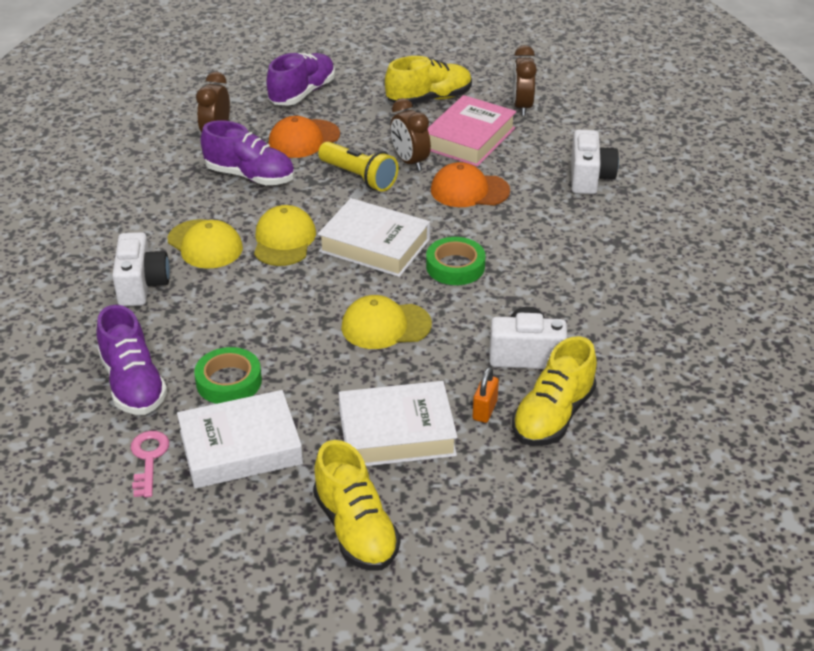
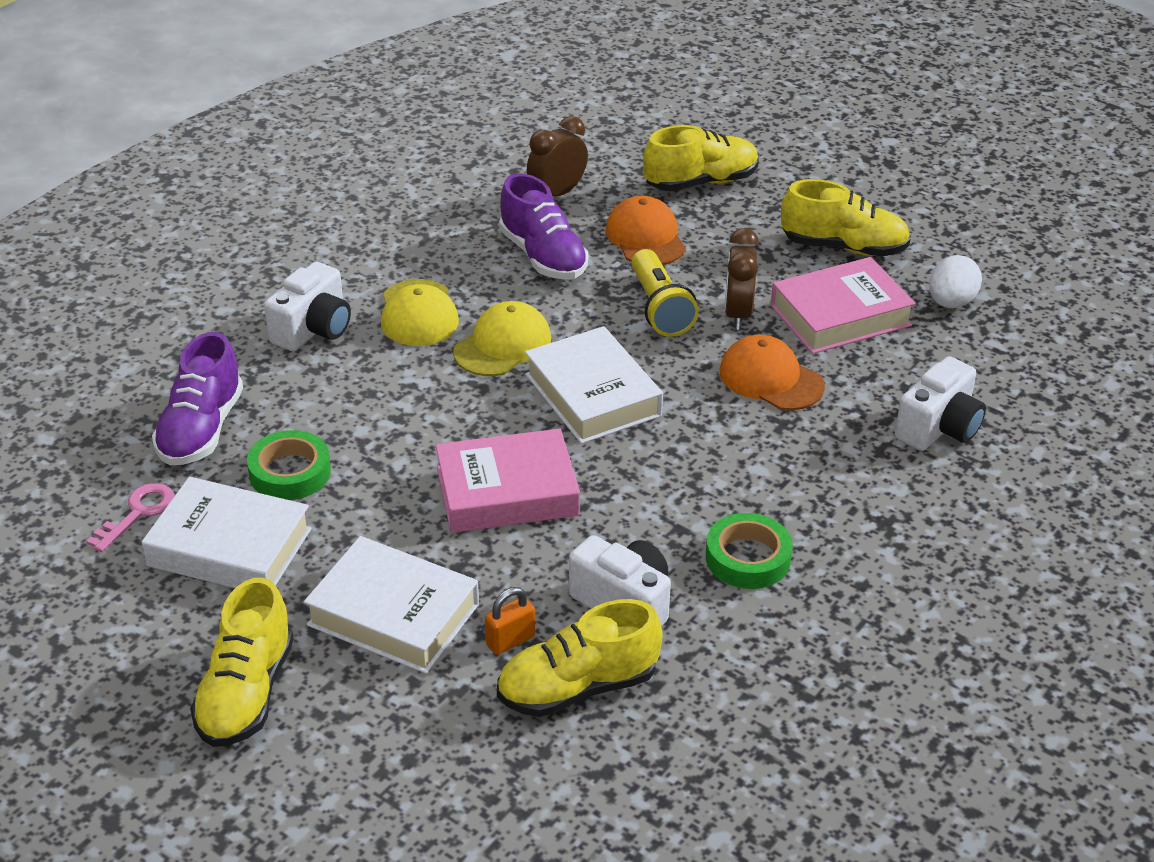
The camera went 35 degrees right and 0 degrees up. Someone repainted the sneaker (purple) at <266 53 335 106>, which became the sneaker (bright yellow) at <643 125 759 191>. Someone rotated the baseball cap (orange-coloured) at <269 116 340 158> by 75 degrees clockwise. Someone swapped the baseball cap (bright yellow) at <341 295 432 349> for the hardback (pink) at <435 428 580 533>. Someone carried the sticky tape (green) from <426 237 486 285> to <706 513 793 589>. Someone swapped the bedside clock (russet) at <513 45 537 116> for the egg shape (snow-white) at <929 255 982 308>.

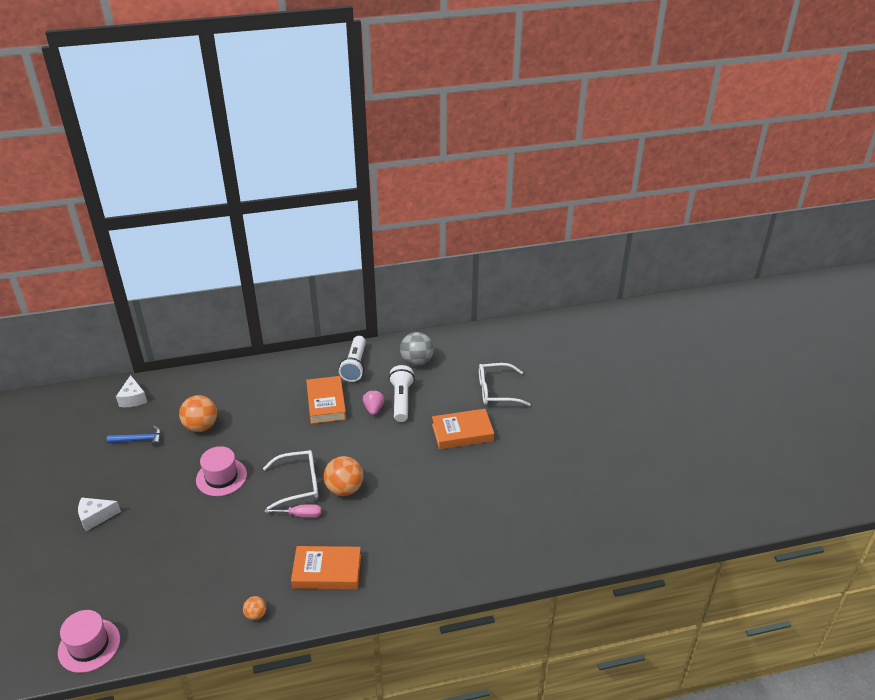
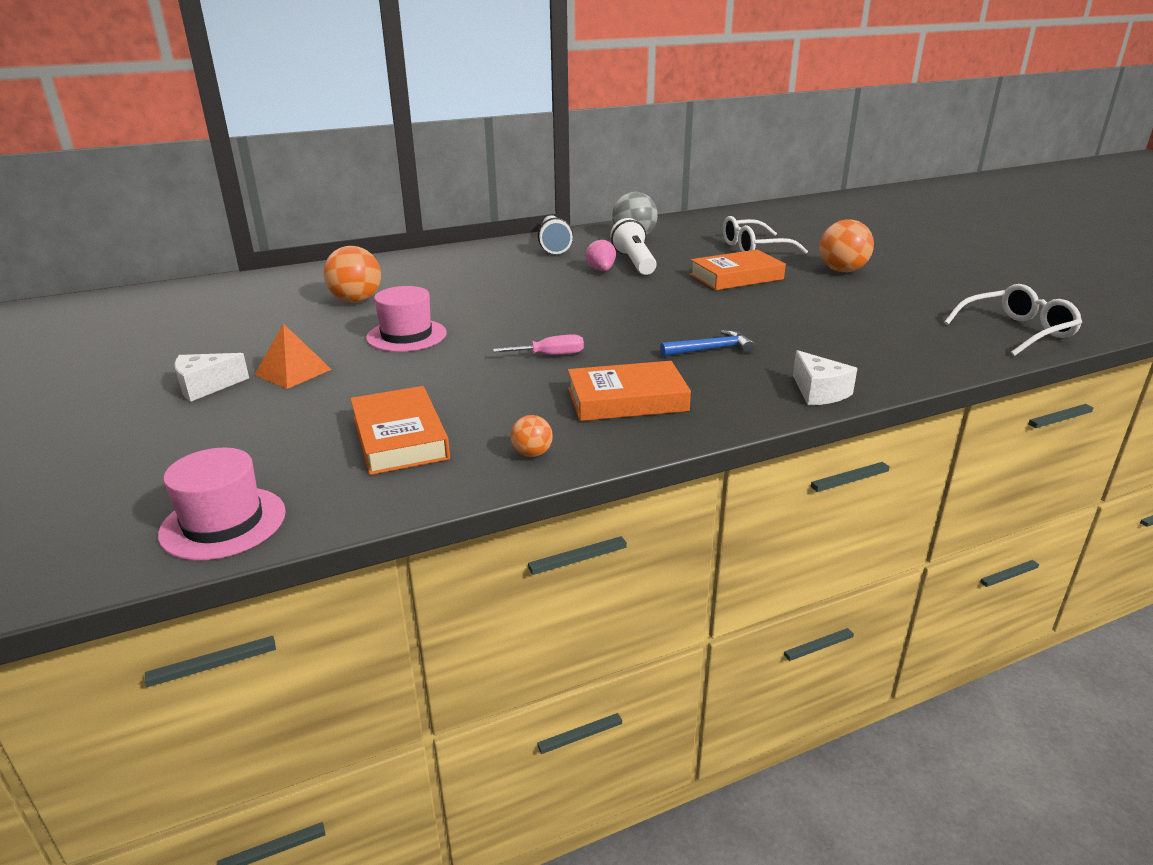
The camera went 10 degrees left and 10 degrees down. Someone carried the carpenter's hammer (blue) from <107 426 161 447> to <660 330 755 357>. Someone carried the cheese (snow-white) from <116 375 147 407> to <793 350 858 405>. Someone carried the spectacles (snow-white) from <263 450 319 509> to <944 284 1082 356>. Someone carried the hardback (orange-coloured) from <306 376 346 424> to <350 386 450 475>. Someone carried the ball (orange-coloured) from <324 456 363 496> to <819 219 874 272>. Someone put down the solid pyramid (orange-coloured) at <255 324 332 389>.

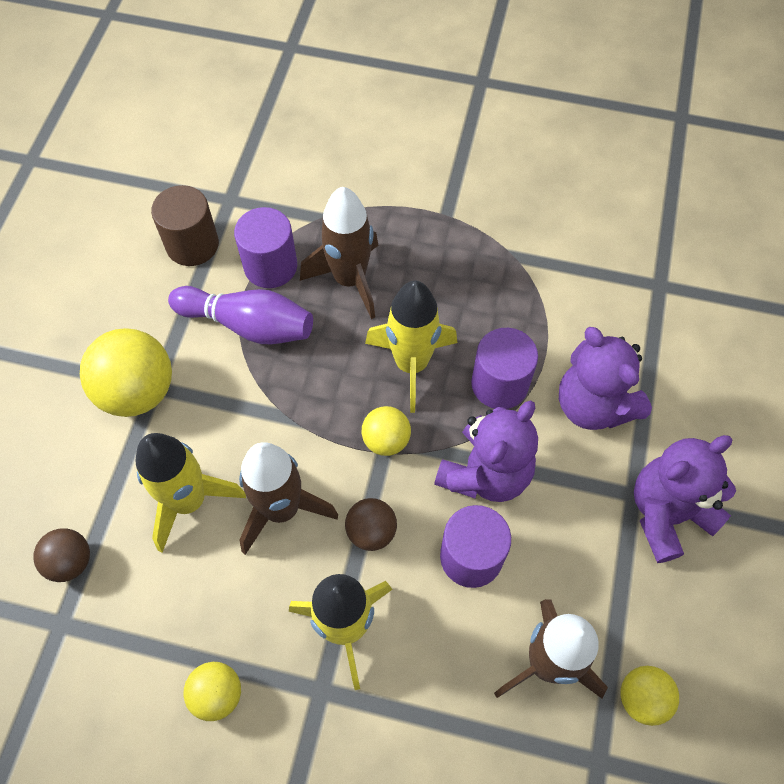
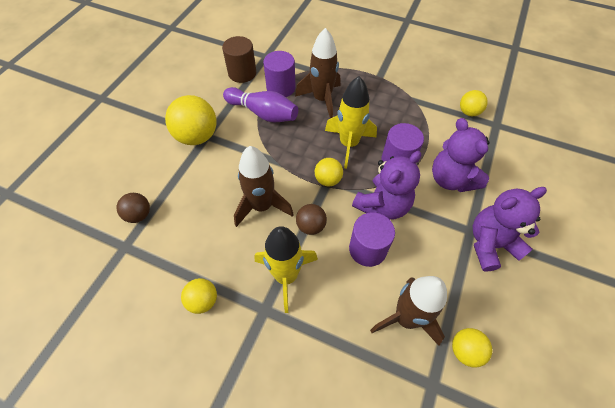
The camera went 10 degrees right and 5 degrees down. Someone took away the toy rocket (bright yellow) at <136 433 246 553>. Someone put down the ball (bright yellow) at <460 90 488 116>.

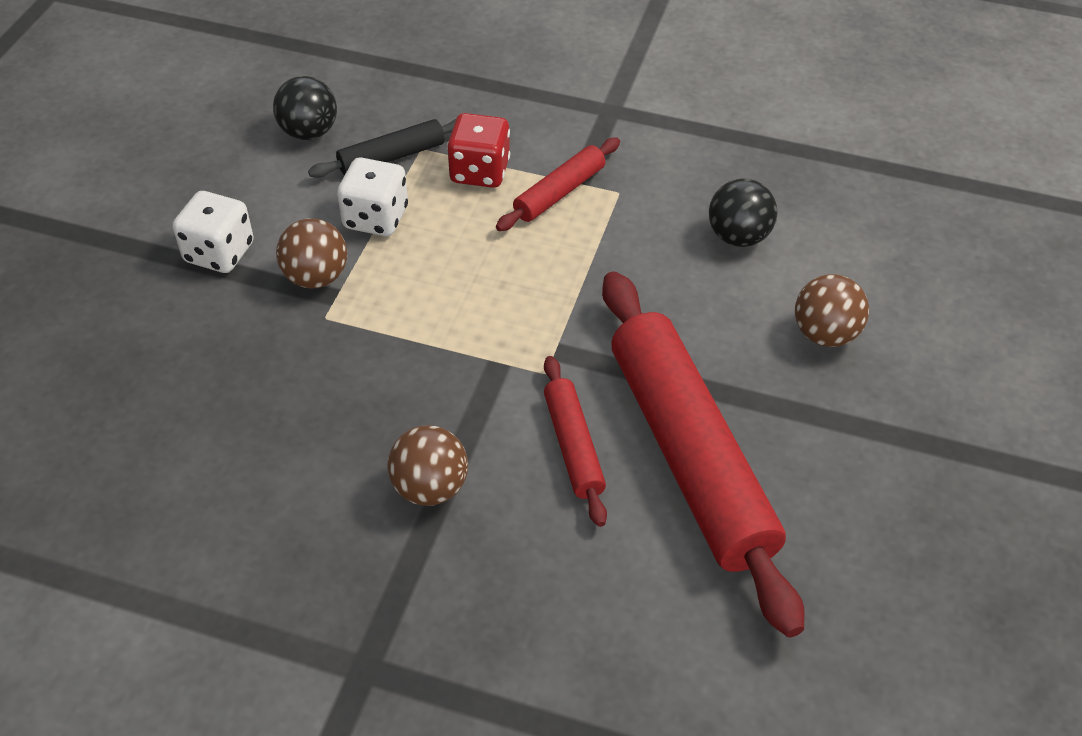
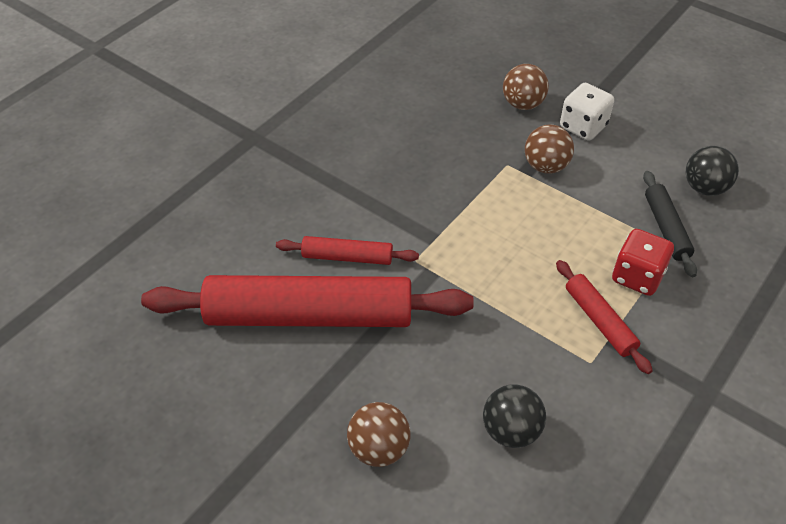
The camera went 110 degrees right and 0 degrees up. Someone took away the game die (snow-white) at <337 158 408 236>. Someone carried the ball (russet) from <387 425 468 506> to <503 64 549 110>.

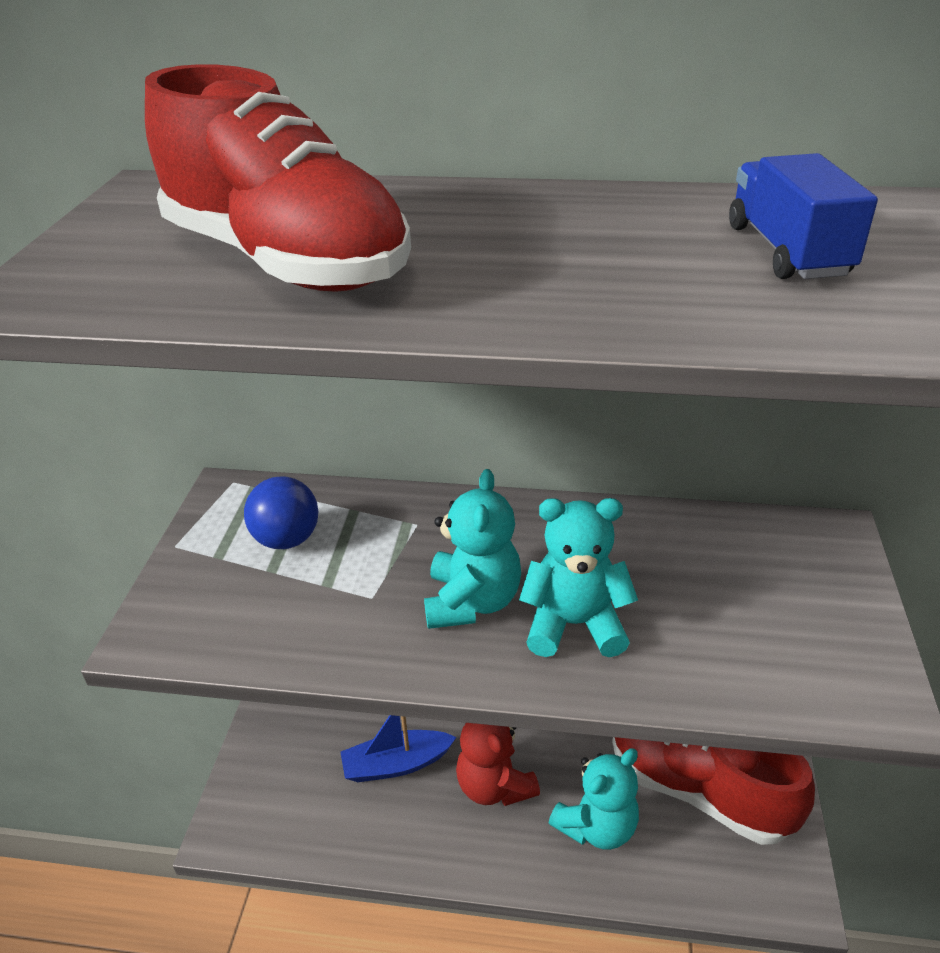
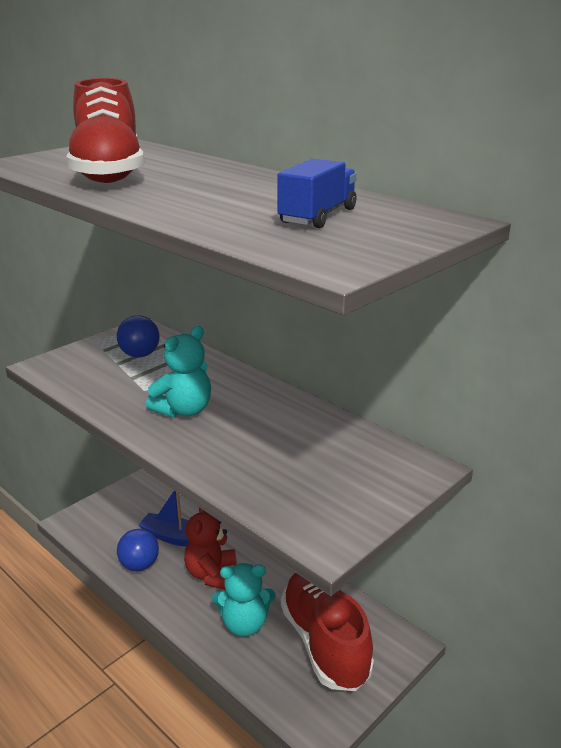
The camera went 35 degrees right and 10 degrees down. Someone took away the teddy bear (aqua) at <519 498 638 657>. Someone put down the ball (blue) at <117 529 159 571>.

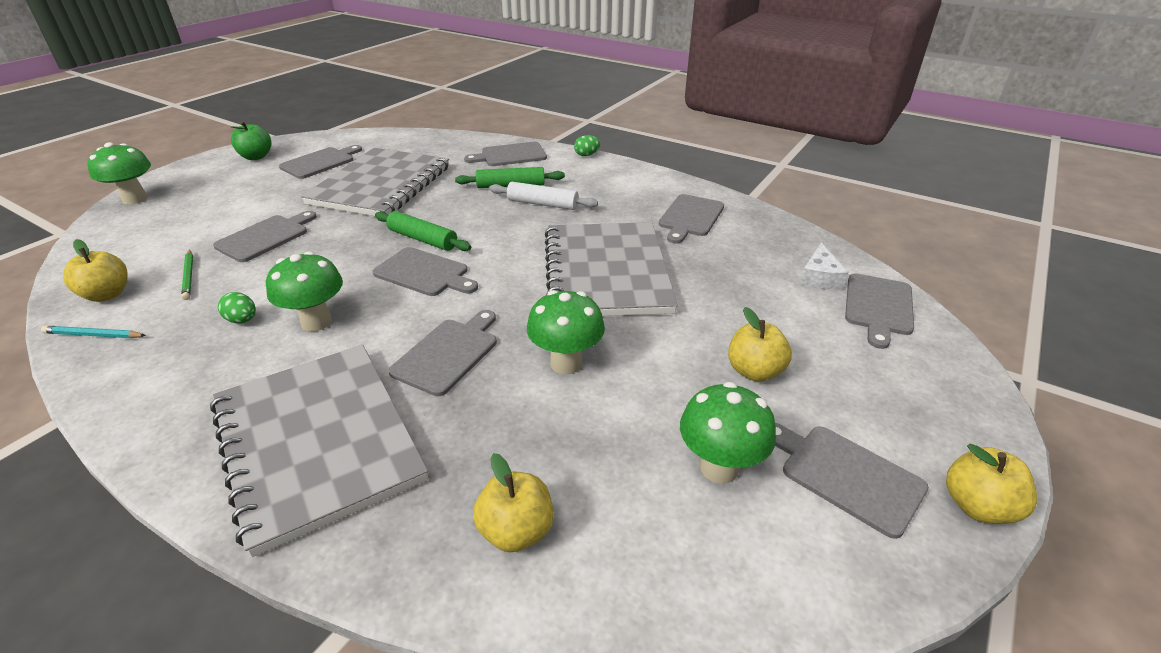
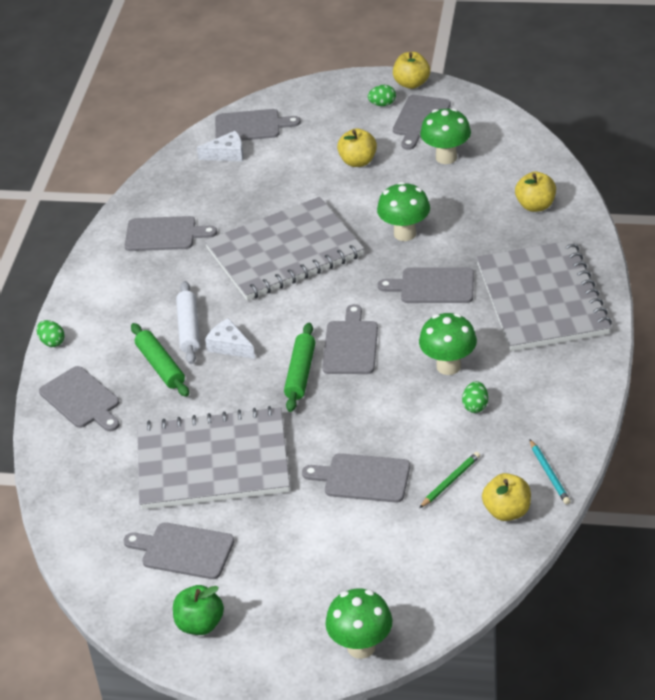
The camera went 110 degrees left and 5 degrees up. Someone rotated the exercise book (grey) at <210 345 428 557> by 45 degrees counterclockwise. Someone put down the cheese (snow-white) at <205 318 255 359>. Someone put down the egg shape (green) at <368 85 396 106>.

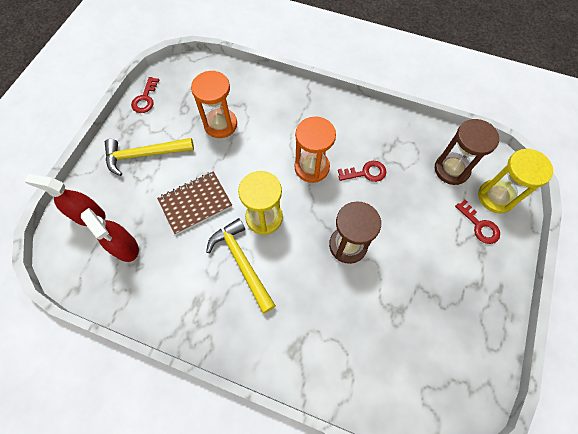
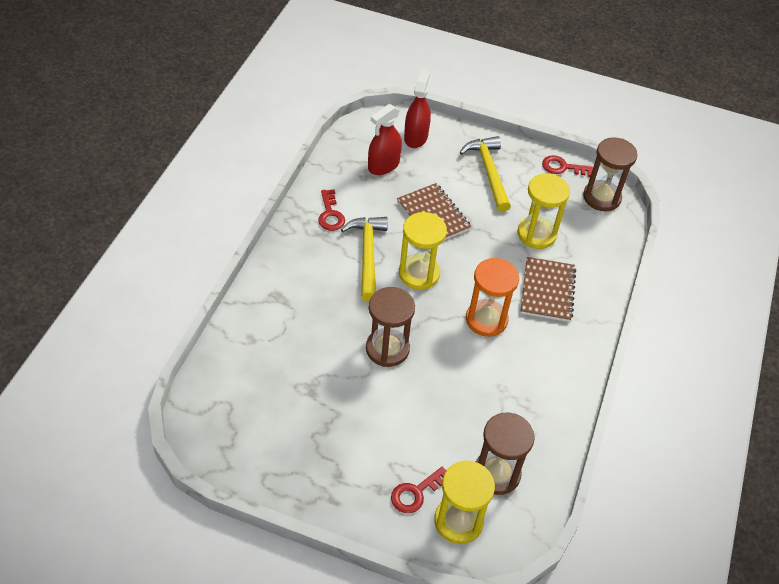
The camera went 85 degrees right and 15 degrees down. Someone repainted the sand timer (orange-coloured) at <191 71 237 138>, which became the sand timer (bright yellow) at <517 173 570 249>. Someone rotated the carpenter's hammer (bright yellow) at <206 218 276 313> by 60 degrees counterclockwise. Someone carried the door key (scarlet) from <338 161 386 182> to <318 189 345 231>. Someone put down the exercise book (russet) at <520 257 576 322>. Someone put down the sand timer (russet) at <583 137 637 211>.

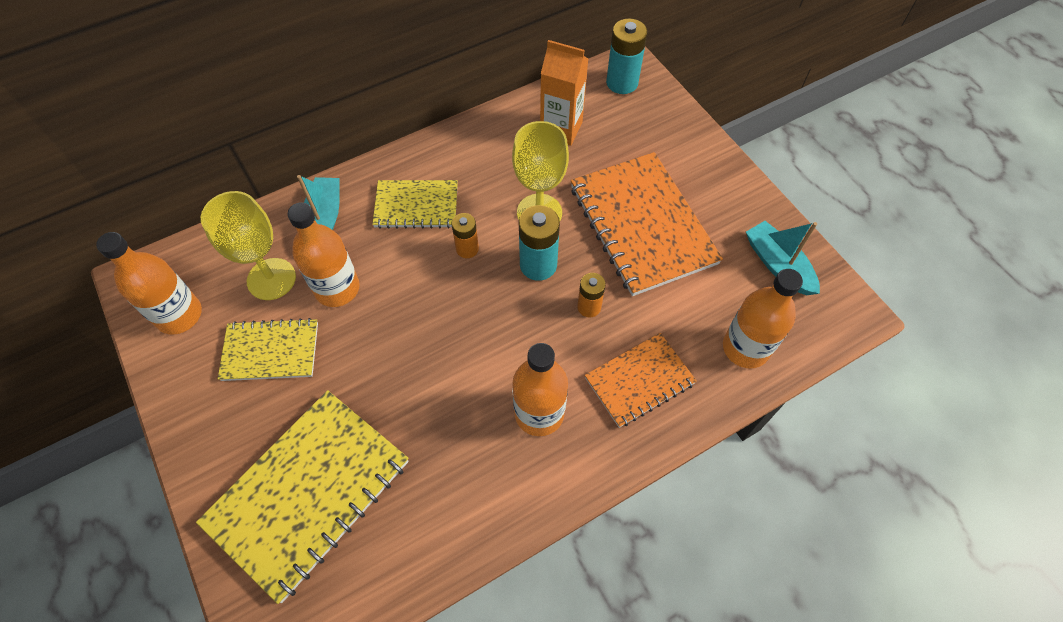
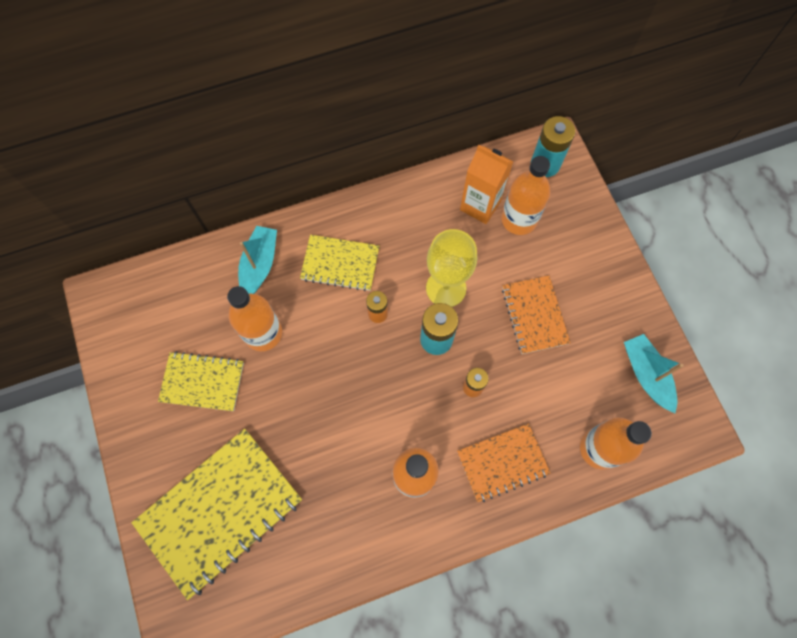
The camera went 10 degrees right and 10 degrees up. Someone carried the flask (orange-coloured) from <96 232 202 335> to <501 156 551 235>. Someone took away the goblet (bright yellow) at <201 191 296 300>. Someone scaled the exercise book (orange-coloured) at <571 152 723 296> by 0.57.

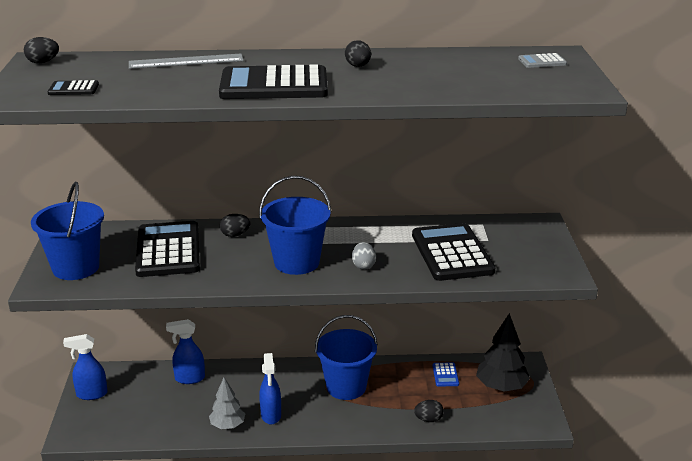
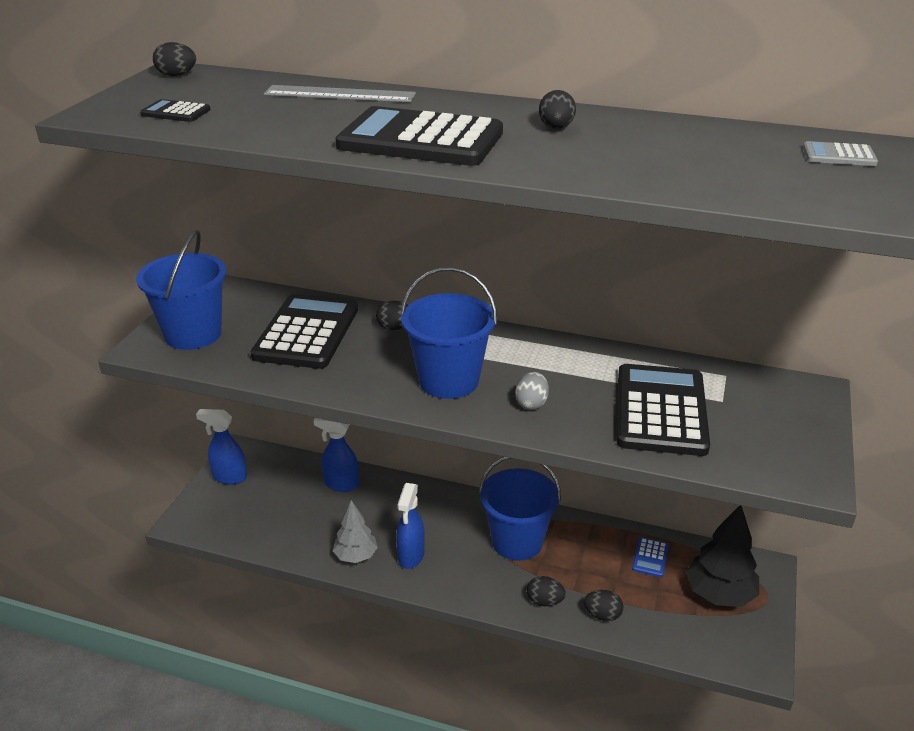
The camera went 20 degrees right and 5 degrees up. Someone put down the egg shape (ebony) at <527 576 566 606>.

